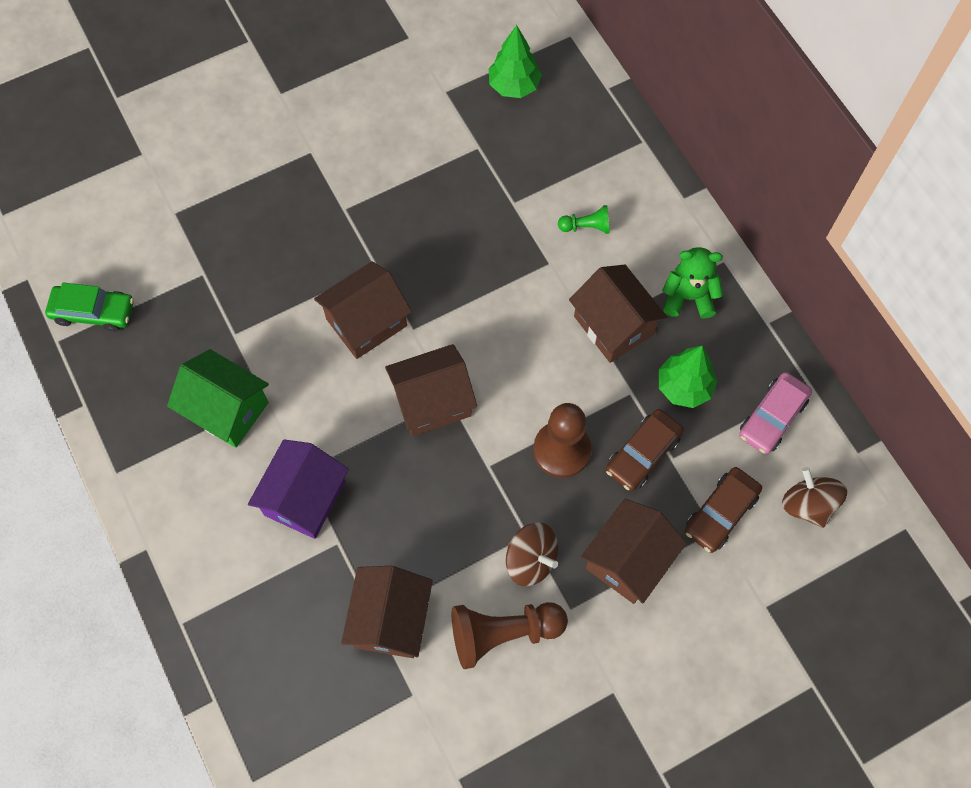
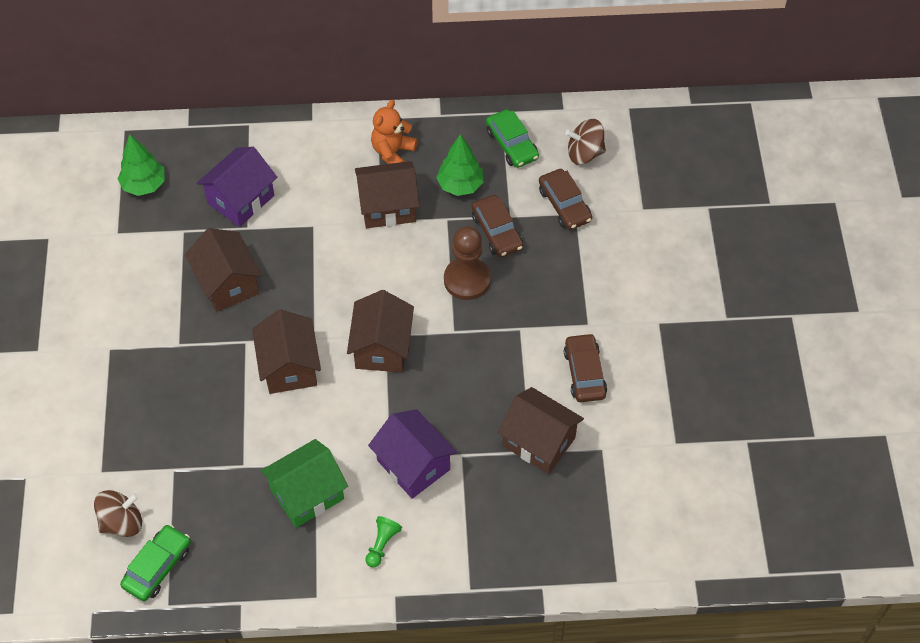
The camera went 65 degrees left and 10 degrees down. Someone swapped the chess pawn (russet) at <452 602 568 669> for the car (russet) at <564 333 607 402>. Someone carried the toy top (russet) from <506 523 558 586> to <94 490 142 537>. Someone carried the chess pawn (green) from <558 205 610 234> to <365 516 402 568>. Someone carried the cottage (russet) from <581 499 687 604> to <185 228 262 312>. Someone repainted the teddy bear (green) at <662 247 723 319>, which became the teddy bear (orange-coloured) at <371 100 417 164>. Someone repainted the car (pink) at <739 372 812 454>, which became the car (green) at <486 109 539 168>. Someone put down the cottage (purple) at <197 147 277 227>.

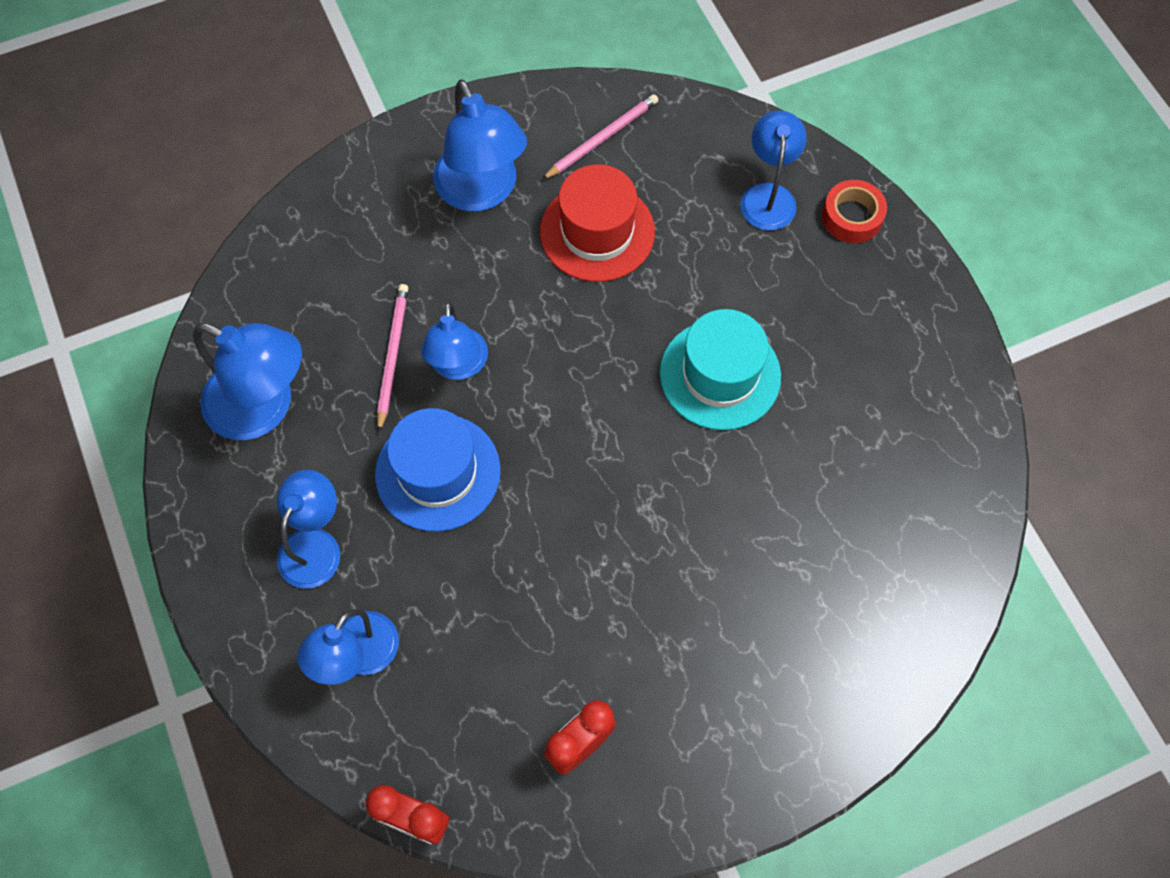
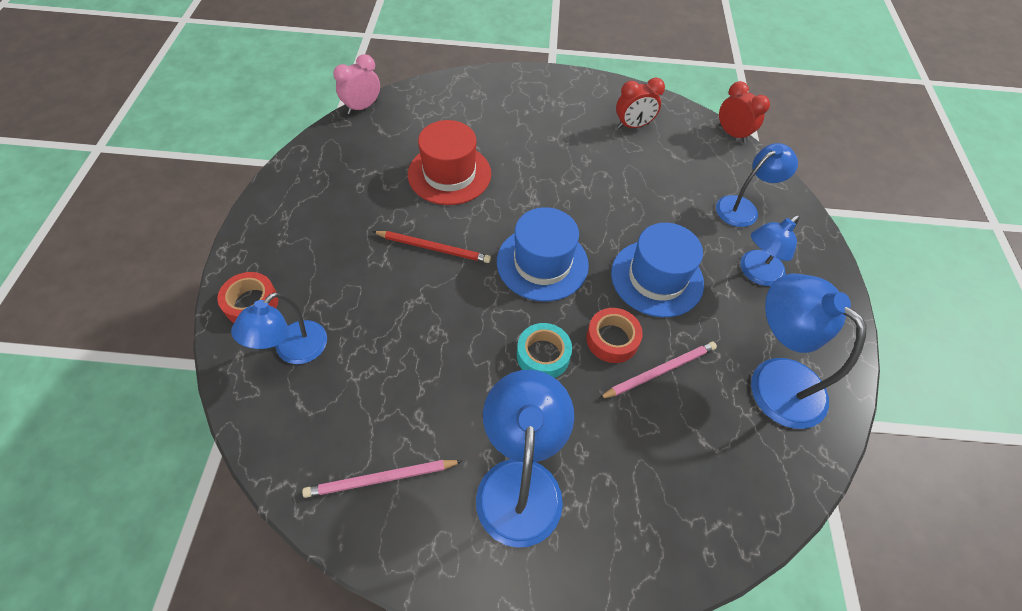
The camera went 155 degrees left and 10 degrees down. Someone rotated the lead pencil (pink) at <377 284 408 432> by 150 degrees counterclockwise. Someone swapped the lamp (blue) at <421 302 488 380> for the sticky tape (scarlet) at <586 308 643 363>. Someone carried the tall hat (scarlet) from <540 164 655 282> to <408 120 491 205>. Someone swapped the tall hat (aqua) at <660 309 781 430> for the lead pencil (scarlet) at <372 231 491 263>. Someone put down the bedside clock (pink) at <333 54 380 114>. Someone put down the tall hat (blue) at <497 207 589 301>. Someone put down the sticky tape (aqua) at <517 323 572 378>.

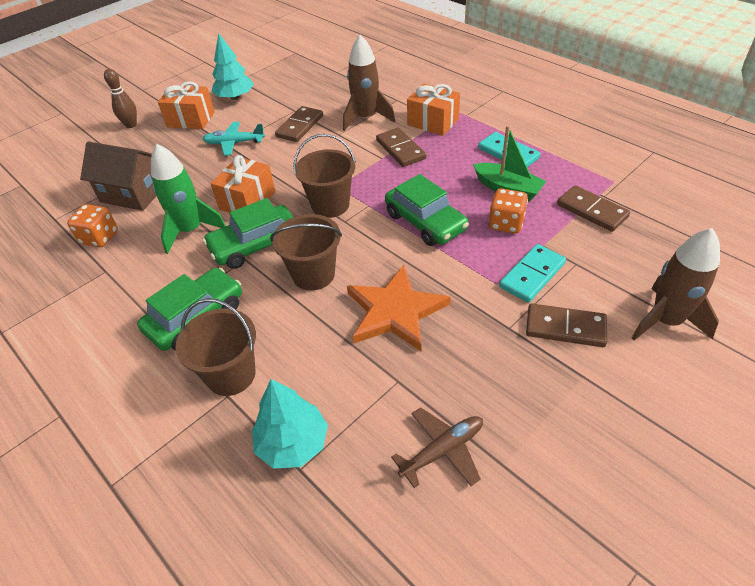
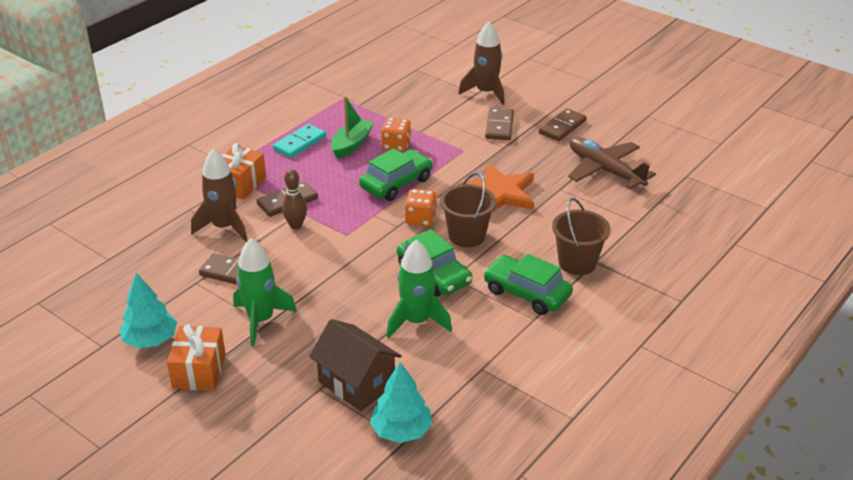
The camera went 100 degrees left and 10 degrees down. Someone carried the game die (orange-coloured) from <67 204 118 247> to <404 189 437 227>. Someone rotated the cottage (russet) at <80 141 157 211> by 60 degrees counterclockwise. Someone carried the tenpin (russet) from <104 69 137 128> to <282 169 307 229>. Someone swapped the plane (aqua) at <203 122 265 156> for the toy rocket (green) at <233 238 297 346>. Someone took away the gift (orange-coloured) at <211 155 275 213>. Someone carried the fir tree (aqua) from <252 379 328 469> to <370 362 433 443>. Someone took away the pail (russet) at <293 134 356 218>. Someone scaled the plane (russet) at <391 407 483 488> by 1.61. Someone took away the domino tile (aqua) at <499 244 566 303>. Someone carried the domino tile (russet) from <557 185 630 232> to <539 108 587 141>.

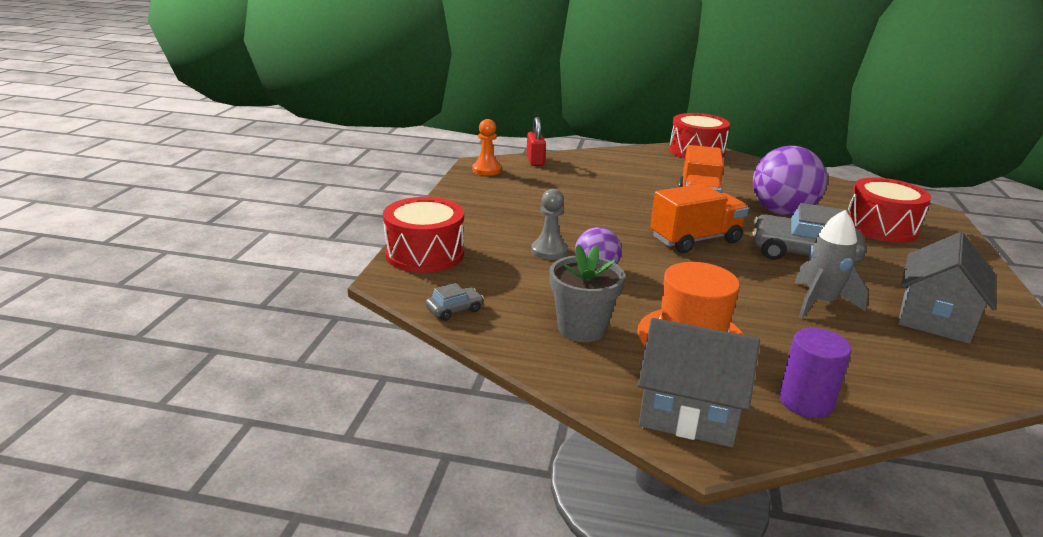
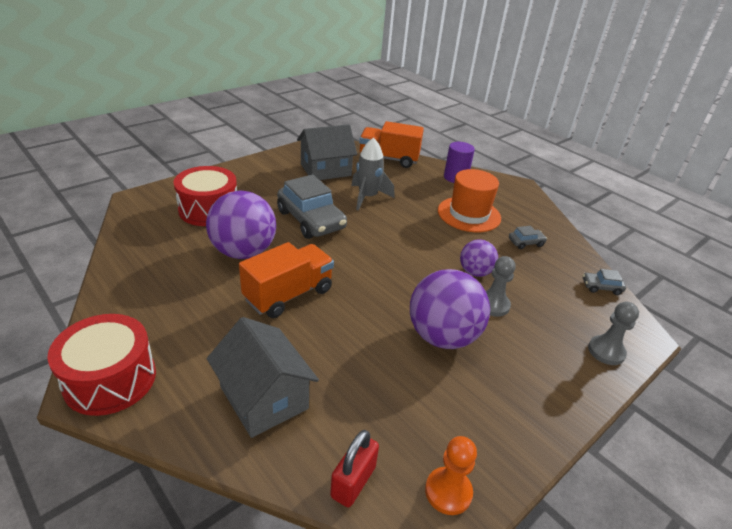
The camera went 145 degrees left and 10 degrees up. Someone swapped the drum (scarlet) at <383 197 464 273> for the chess pawn (grey) at <588 302 639 365>. Someone swapped the flower pot (grey) at <550 244 625 342> for the car (grey) at <509 226 547 249>. Someone carried the cottage (grey) from <638 318 760 447> to <207 317 319 438>. Someone carried the lorry (orange-coloured) from <650 184 749 253> to <359 121 424 168>. Someone put down the ball (purple) at <410 269 490 349>.

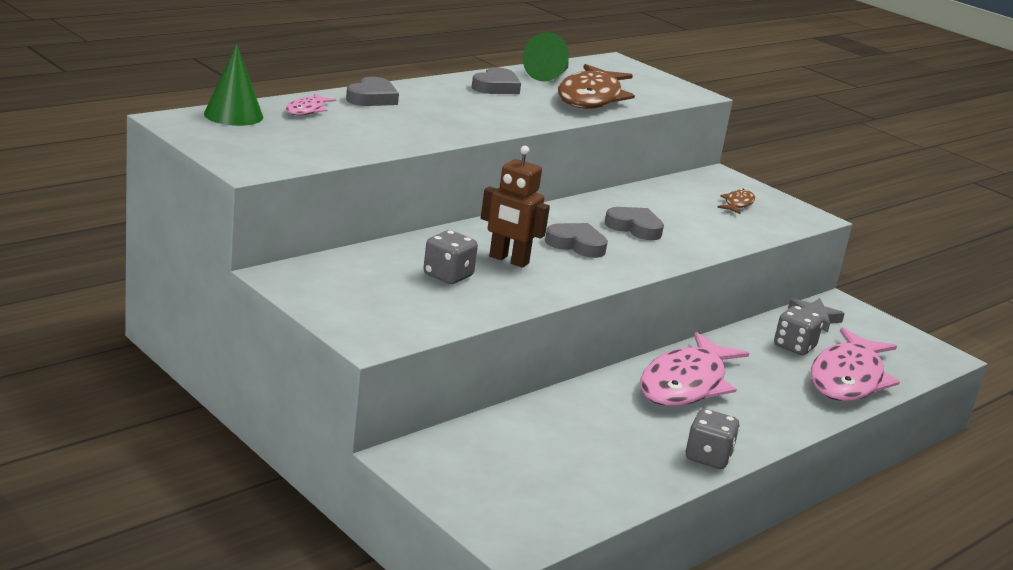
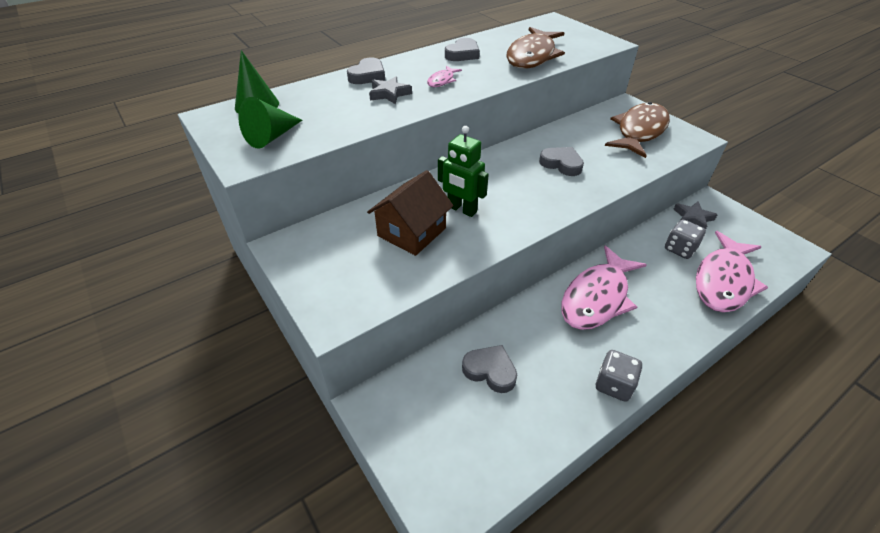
The camera went 10 degrees right and 20 degrees up. Someone carried the fish figure (pink) from <286 93 337 115> to <427 66 462 87>. Someone swapped the game die (grey) at <423 230 478 284> for the cottage (russet) at <367 170 454 256>. Someone repainted the robot figure (russet) at <481 146 550 268>, which became the robot figure (green) at <438 126 489 217>. Someone carried the solid cone (green) from <523 32 569 81> to <238 97 302 149>. Someone carried the heart (grey) from <545 223 608 258> to <462 345 517 393>. Someone scaled the fish figure (russet) at <717 189 755 214> by 2.25. Someone put down the star shape (grey) at <369 76 412 104>.

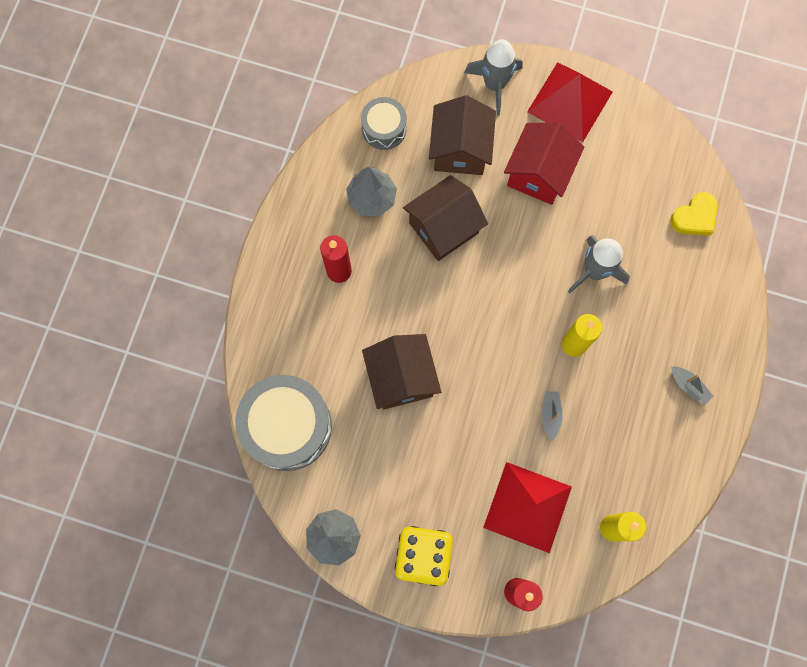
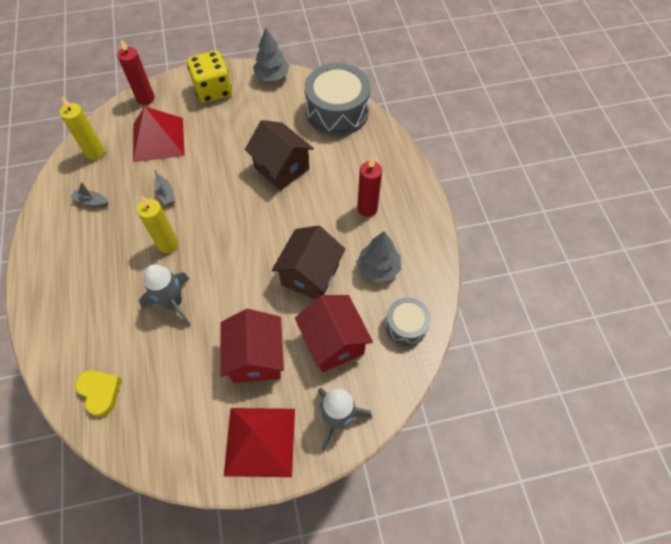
The camera went 150 degrees right and 15 degrees down. Someone repainted the cottage (russet) at <429 95 496 175>, which became the cottage (scarlet) at <295 295 373 372>. Someone rotated the heart (bright yellow) at <670 192 718 236> by 120 degrees clockwise. Someone carried the toy boat (grey) from <671 366 713 406> to <70 181 108 207>.

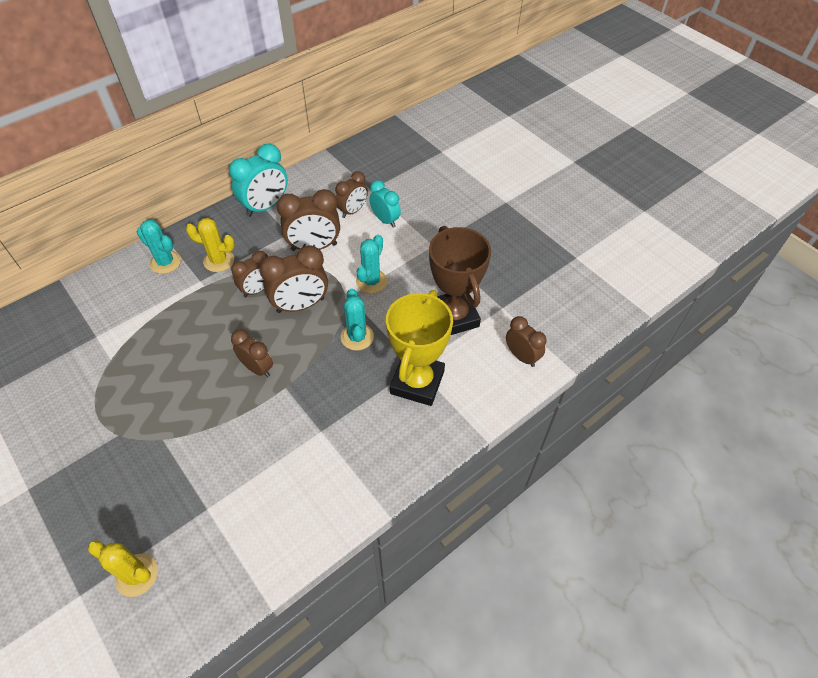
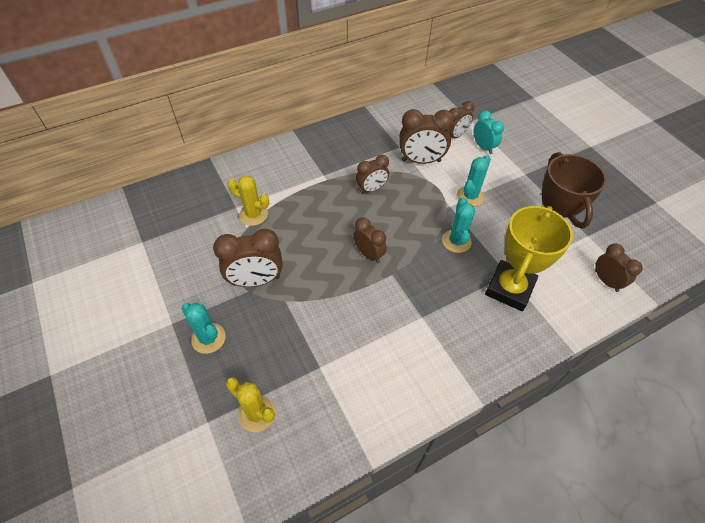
The camera went 10 degrees right and 0 degrees up. Someone carried the saguaro cactus (aqua) from <137 219 181 274> to <182 303 226 354>. Someone carried the saguaro cactus (bright yellow) from <186 218 235 272> to <227 176 269 226>. Someone took away the bedside clock (aqua) at <229 144 288 217>. Someone carried the bedside clock (russet) from <259 245 328 313> to <213 229 282 287>.

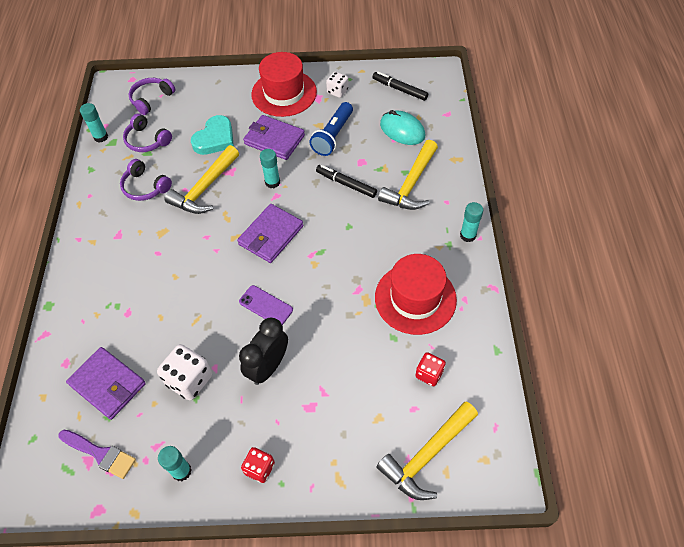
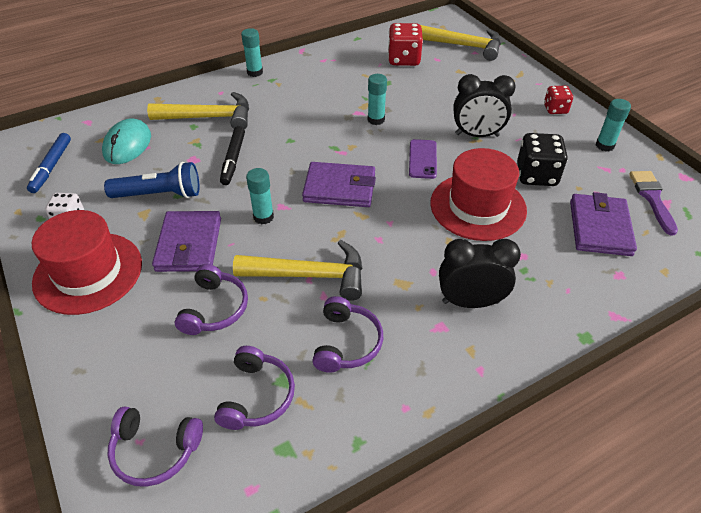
The camera went 120 degrees left and 10 degrees down. Someone carried the stick of glue (aqua) from <80 103 108 143> to <368 74 387 125>. Someone repainted the game die (snow-white) at <157 344 212 400>, which became the game die (ebony) at <517 133 568 186>. Someone swapped the heart (aqua) at <191 115 234 155> for the headphones (purple) at <175 264 248 335>. Someone repainted the marker pen (ebony) at <372 72 428 101>, which became the marker pen (blue) at <27 133 71 193>. Someone carried the tall hat (scarlet) from <375 254 457 335> to <430 148 527 241>. Someone scaled the game die (scarlet) at <415 352 446 386> by 1.63. Someone put down the bedside clock (ebony) at <439 239 521 308>.

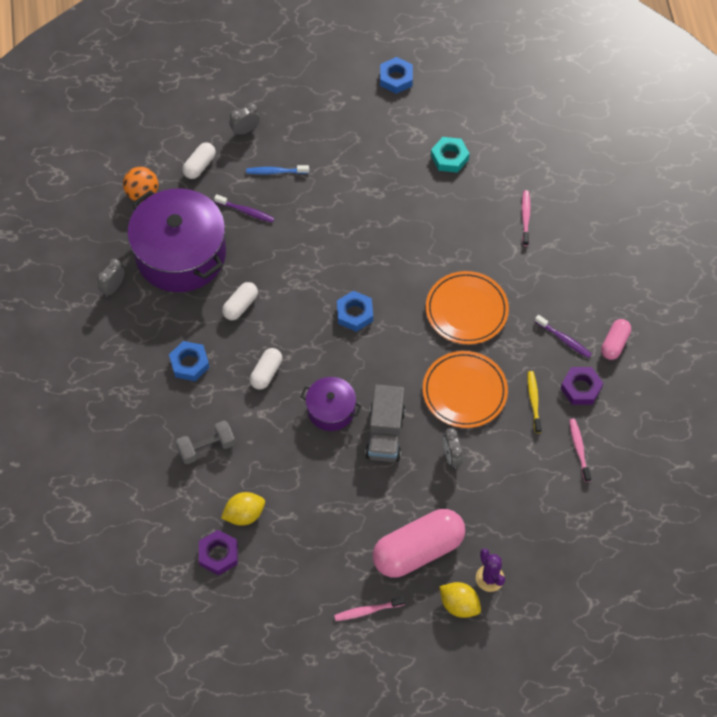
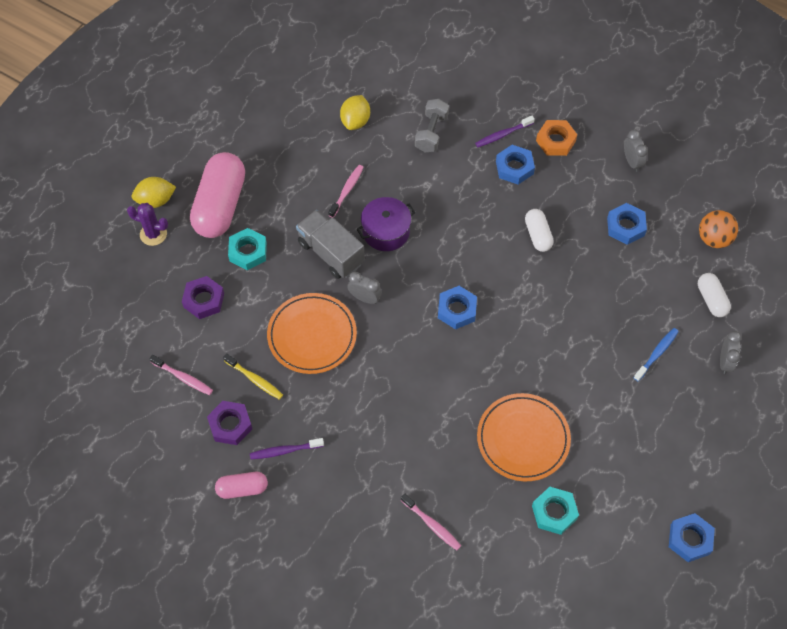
The camera went 130 degrees right and 0 degrees up. Someone swapped the cooking pot (purple) at <127 188 226 292> for the nut (blue) at <607 203 647 245>. Someone carried the nut (purple) from <199 530 238 575> to <182 276 224 319>. Someone carried the toothbrush (purple) from <214 194 275 223> to <475 116 535 147>. Someone took away the pill (snow-white) at <250 348 282 390>. Someone carried the toothbrush (pink) from <334 597 406 621> to <328 165 364 218>. Someone carried the flat dish (orange-coloured) from <426 271 509 344> to <477 393 571 481>. Someone carried the bedside clock (grey) from <443 428 463 469> to <347 271 382 304>. Someone rotated the pill (pink) at <601 319 631 360> by 75 degrees counterclockwise. Someone put down the nut (aqua) at <228 228 267 270>. Someone put down the nut (orange-coloured) at <536 120 577 156>.

